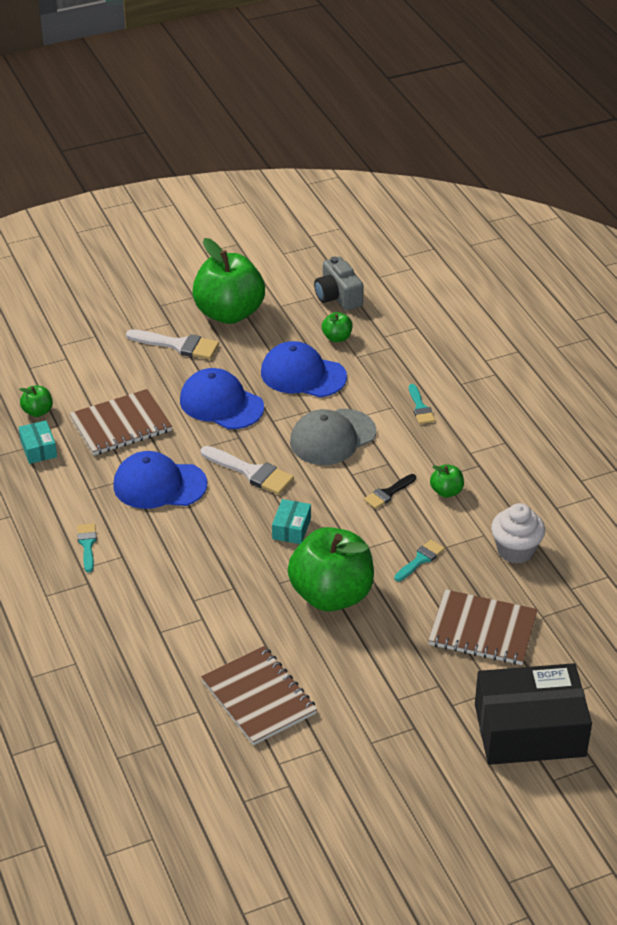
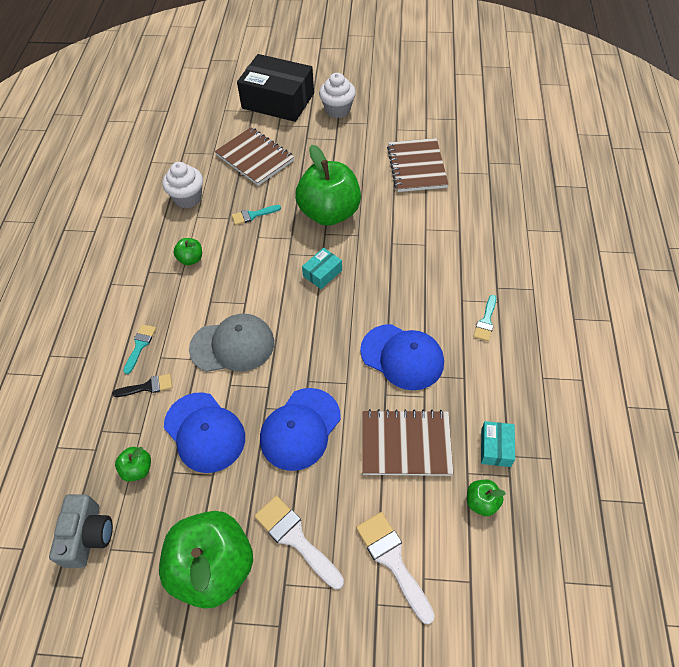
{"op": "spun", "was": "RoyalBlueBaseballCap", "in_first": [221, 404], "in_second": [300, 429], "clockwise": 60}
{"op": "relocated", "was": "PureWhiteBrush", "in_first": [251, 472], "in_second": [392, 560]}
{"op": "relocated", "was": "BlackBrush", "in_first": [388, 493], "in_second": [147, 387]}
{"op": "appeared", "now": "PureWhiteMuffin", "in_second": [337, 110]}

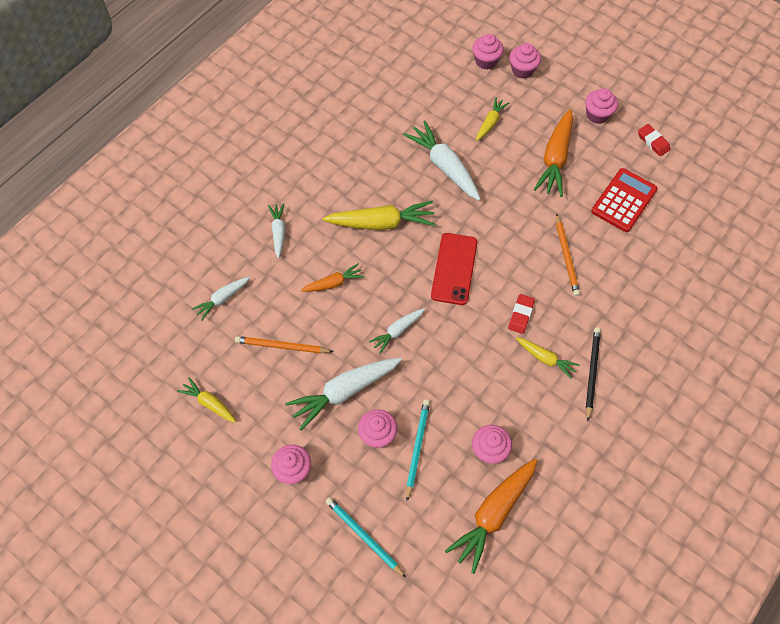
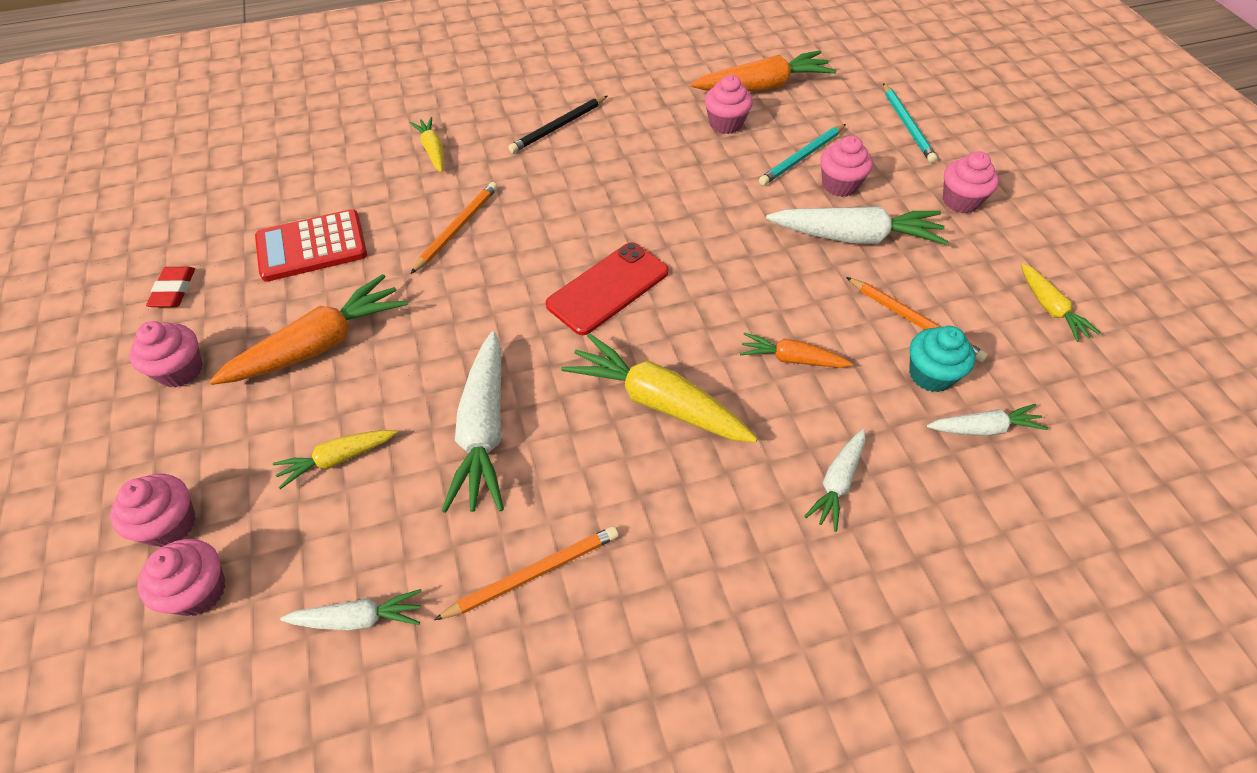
{"op": "missing", "was": "RedGumEraser", "in_first": [520, 315]}
{"op": "relocated", "was": "PureWhiteCarrot", "in_first": [397, 331], "in_second": [358, 618]}
{"op": "relocated", "was": "YellowCarrot", "in_first": [545, 359], "in_second": [433, 151]}
{"op": "appeared", "now": "TurquoiseMuffin", "in_second": [930, 375]}
{"op": "appeared", "now": "BrightOrangeLeadPencil", "in_second": [533, 573]}

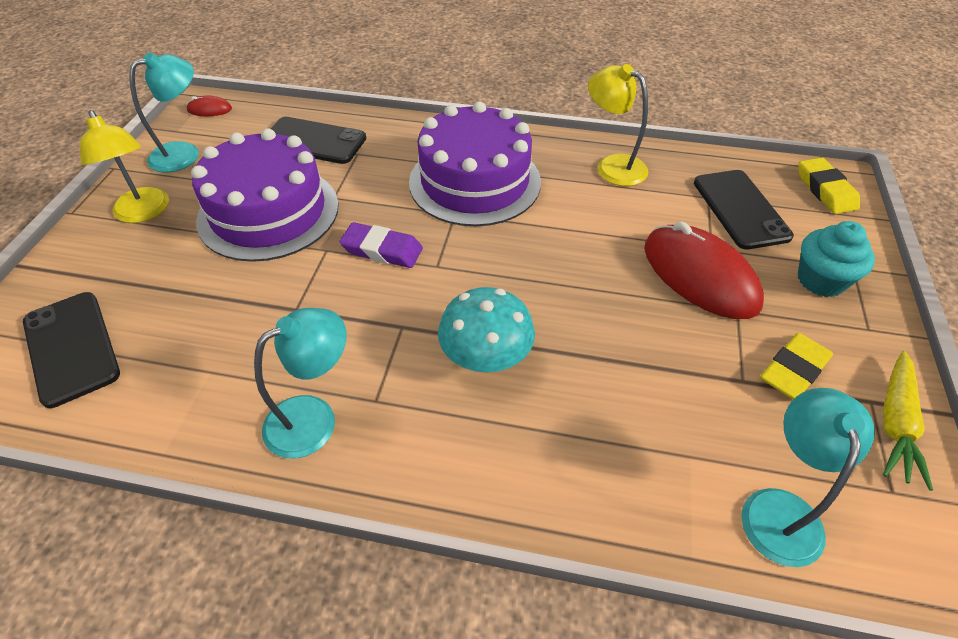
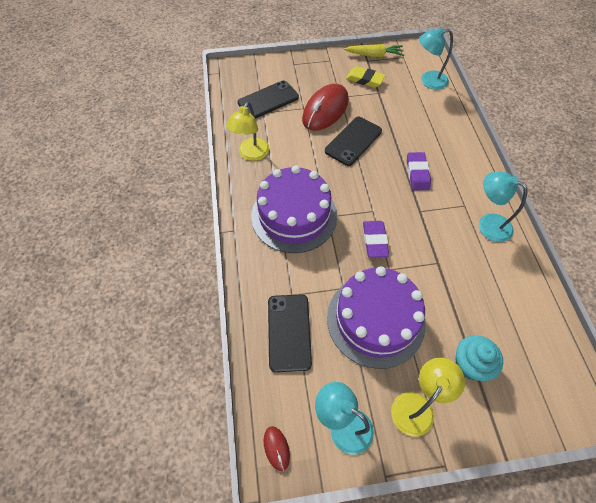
{"op": "missing", "was": "YellowGumEraser", "in_first": [825, 190]}
{"op": "relocated", "was": "TurquoiseMuffin", "in_first": [820, 280], "in_second": [470, 364]}
{"op": "exchanged", "was": "TurquoiseMushroom", "now": "RoyalPurpleGumEraser", "in_first": [486, 357], "in_second": [417, 173]}
{"op": "relocated", "was": "BlackPhone", "in_first": [71, 347], "in_second": [353, 141]}

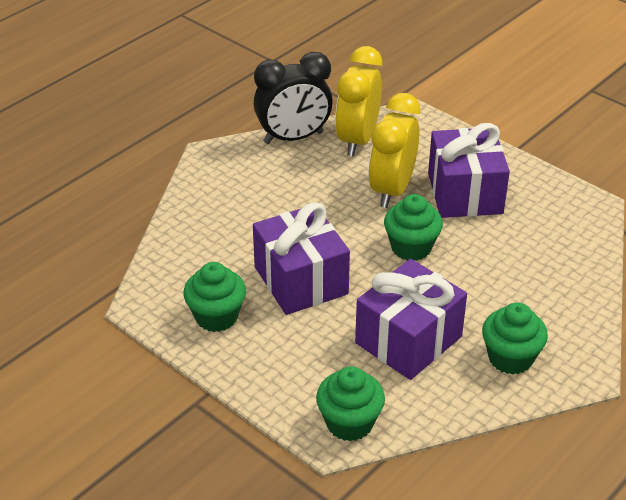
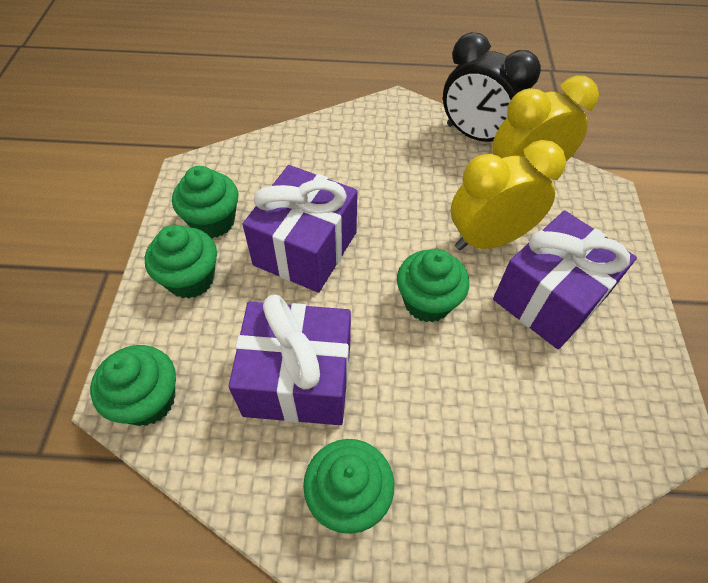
{"op": "appeared", "now": "LeafGreenMuffin", "in_second": [191, 279]}

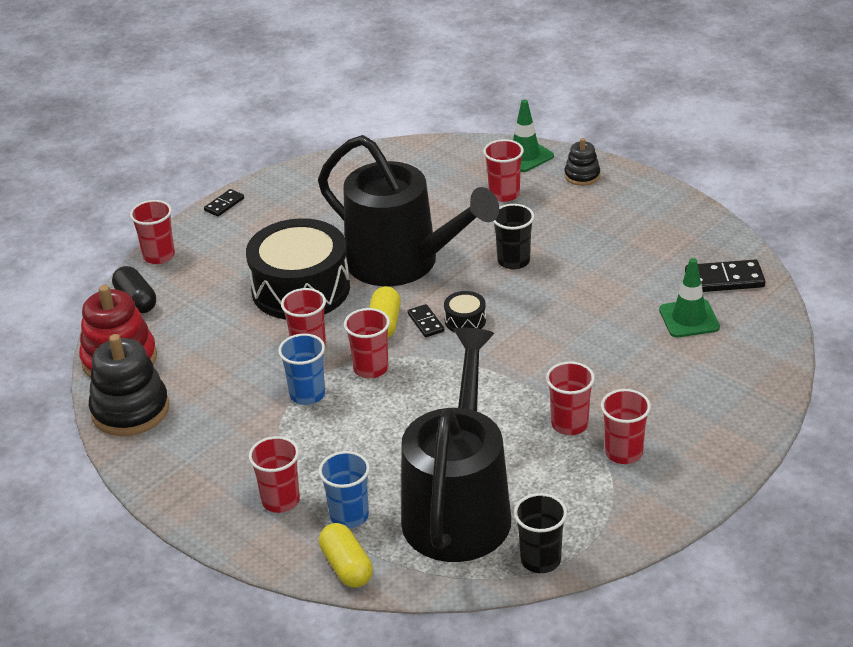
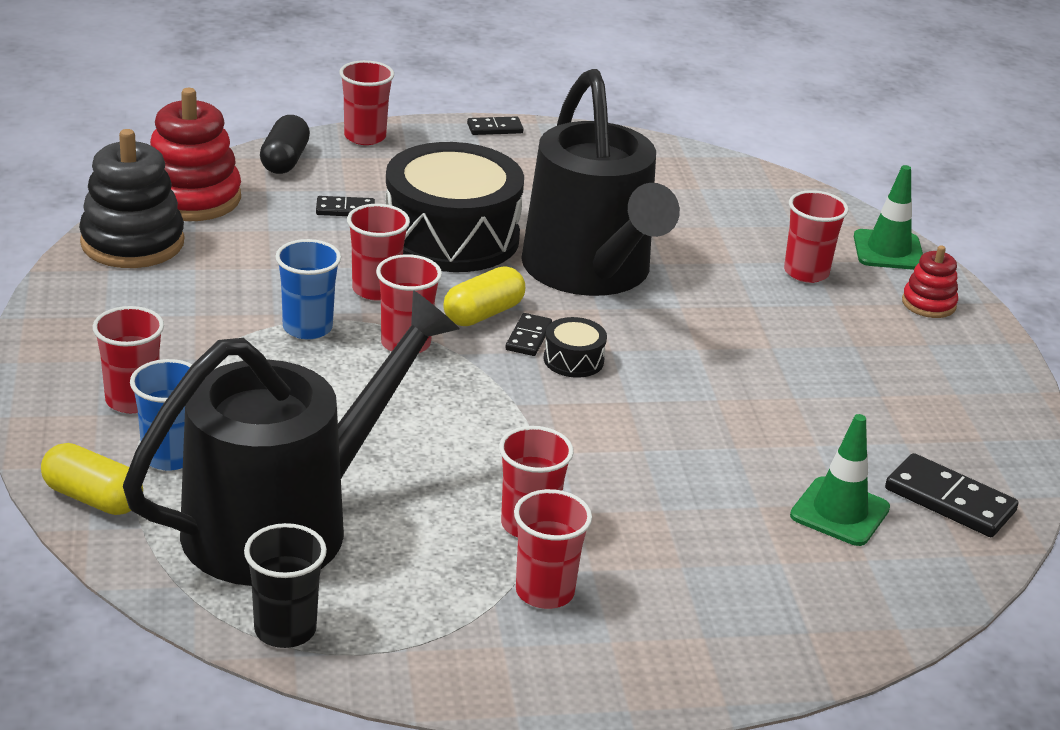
{"op": "colour", "was": "BlackStackingToy", "now": "RedStackingToy", "in_first": [582, 176], "in_second": [928, 304]}
{"op": "missing", "was": "BlackTumbler", "in_first": [513, 261]}
{"op": "spun", "was": "YellowCapsule", "in_first": [346, 567], "in_second": [93, 498], "clockwise": -75}
{"op": "appeared", "now": "BlackDominoPiece", "in_second": [345, 209]}

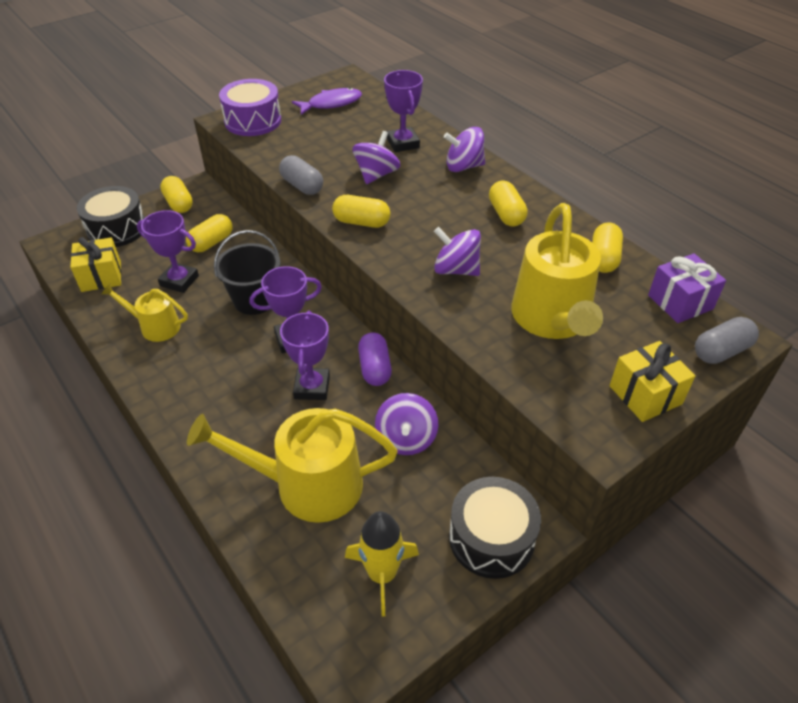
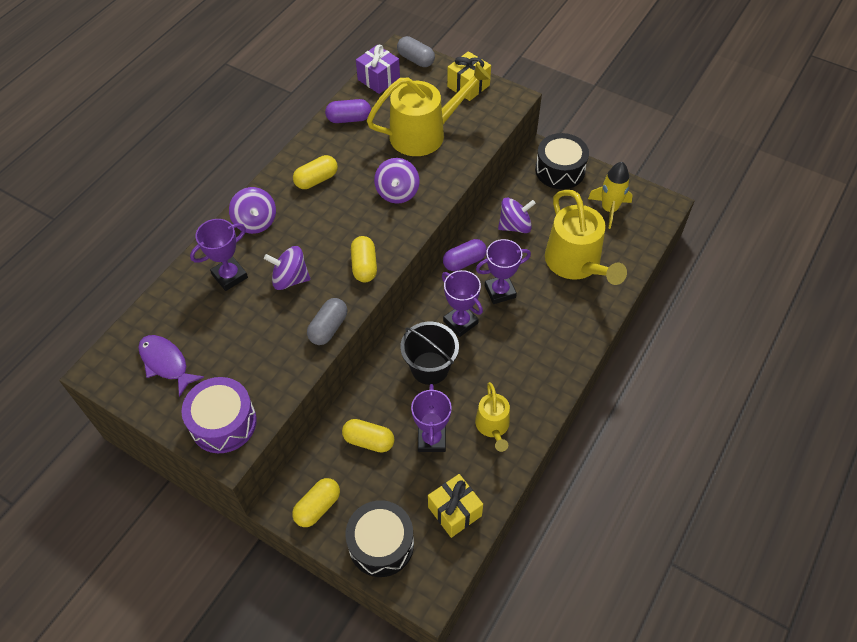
{"op": "colour", "was": "YellowCapsule", "now": "RoyalPurpleCapsule", "in_first": [603, 258], "in_second": [349, 119]}

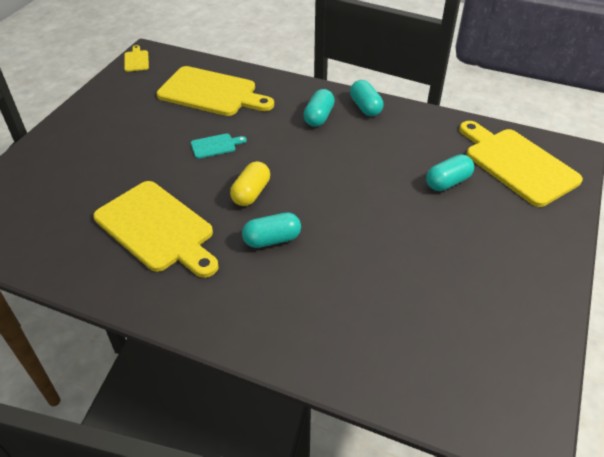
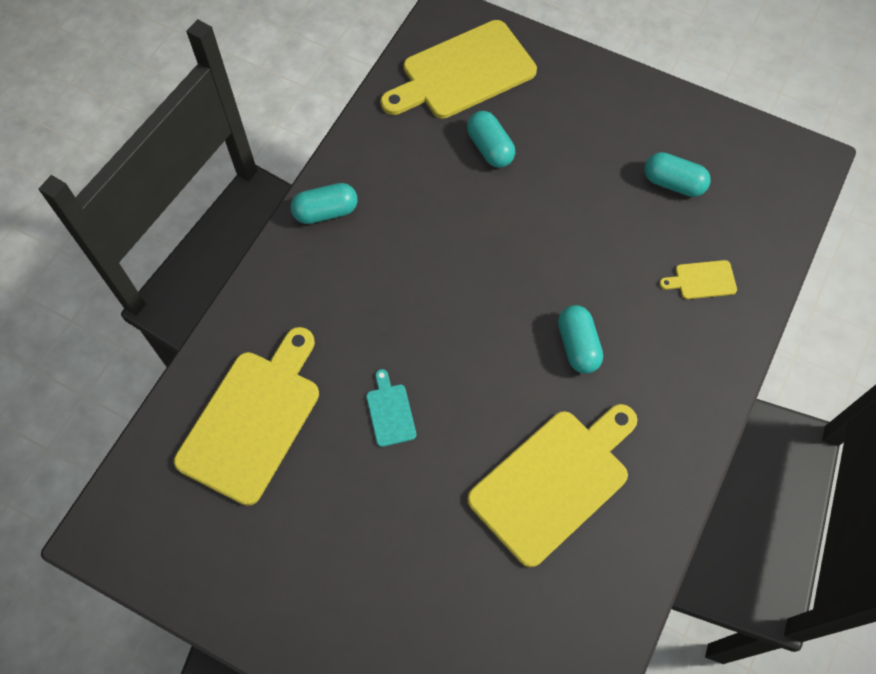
{"op": "relocated", "was": "YellowCuttingBoard", "in_first": [136, 60], "in_second": [702, 280]}
{"op": "relocated", "was": "TurquoiseCapsule", "in_first": [319, 117], "in_second": [673, 183]}
{"op": "missing", "was": "YellowCapsule", "in_first": [251, 193]}

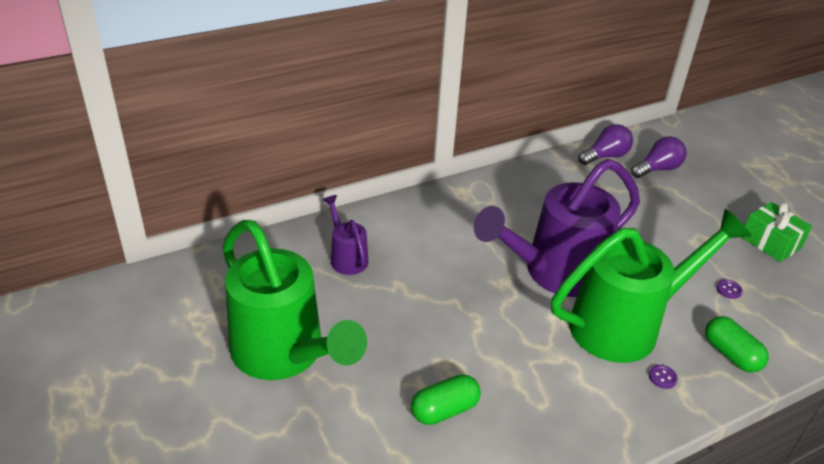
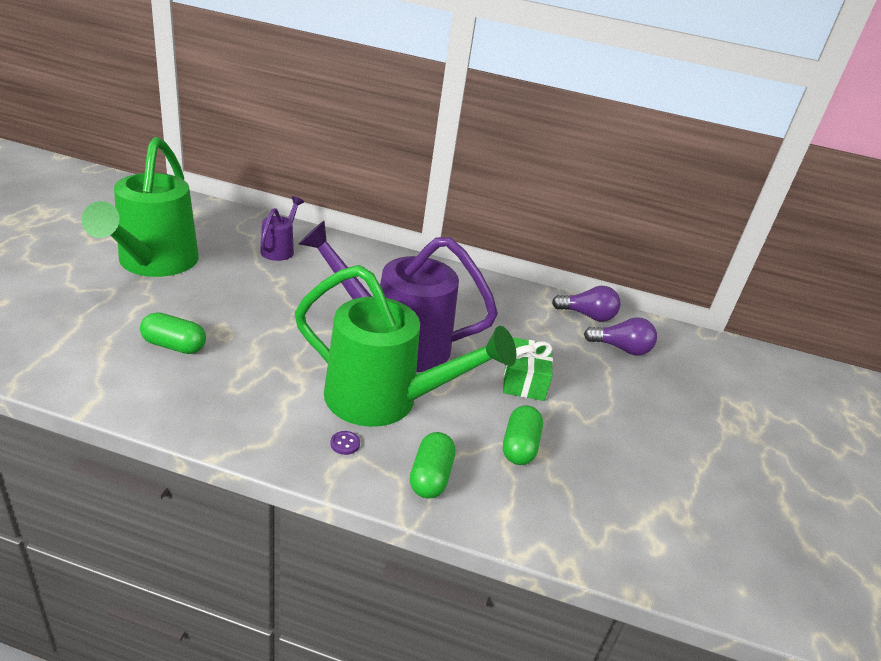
{"op": "relocated", "was": "LeafGreenGift", "in_first": [770, 242], "in_second": [524, 381]}
{"op": "exchanged", "was": "RoyalPurpleButton", "now": "LeafGreenCapsule", "in_first": [728, 290], "in_second": [519, 446]}

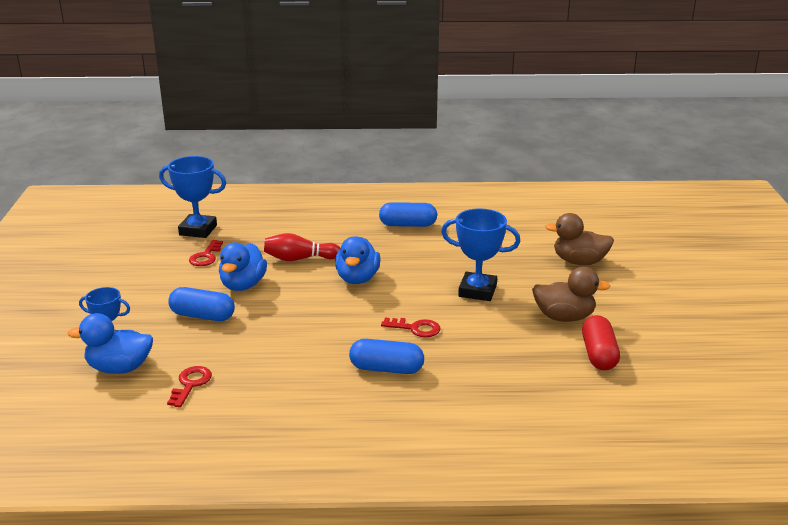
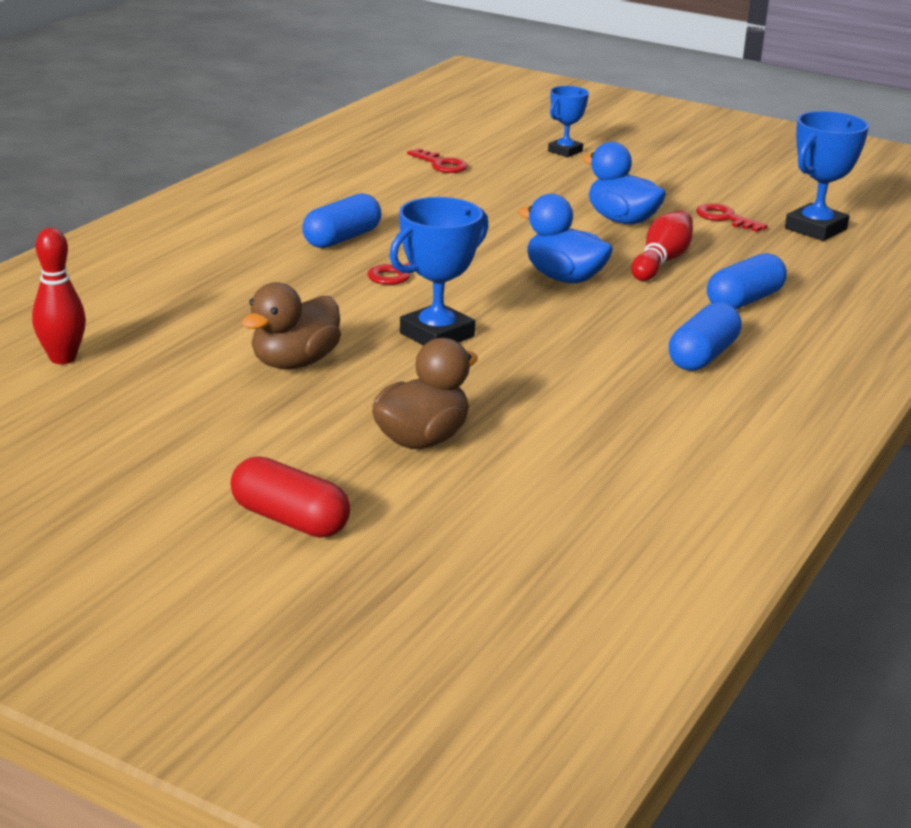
{"op": "relocated", "was": "RoyalBlueCapsule", "in_first": [202, 316], "in_second": [744, 301]}
{"op": "missing", "was": "RoyalBlueDuck", "in_first": [119, 368]}
{"op": "relocated", "was": "RedCapsule", "in_first": [598, 354], "in_second": [290, 519]}
{"op": "appeared", "now": "RedBowlingPin", "in_second": [63, 358]}

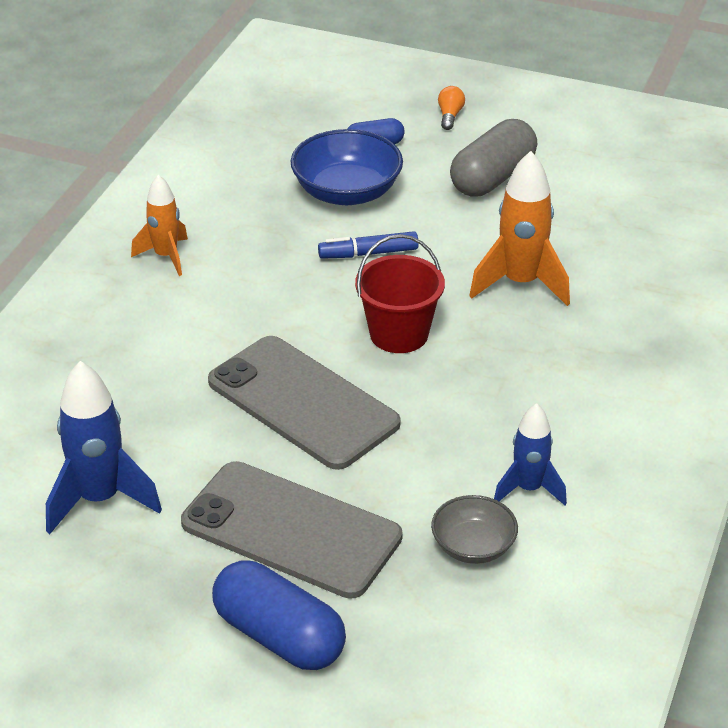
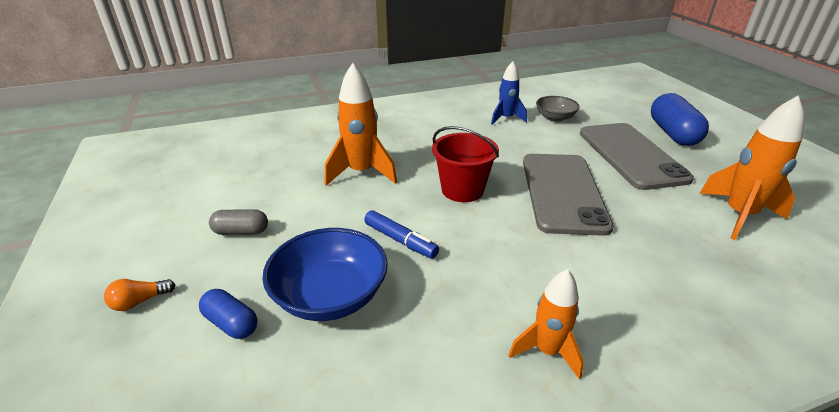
{"op": "size", "was": "AshGreyCapsule", "in_first": [493, 178], "in_second": [241, 231], "ratio": 0.55}
{"op": "colour", "was": "RoyalBlueRocket", "now": "BrightOrangeRocket", "in_first": [100, 499], "in_second": [738, 215]}

